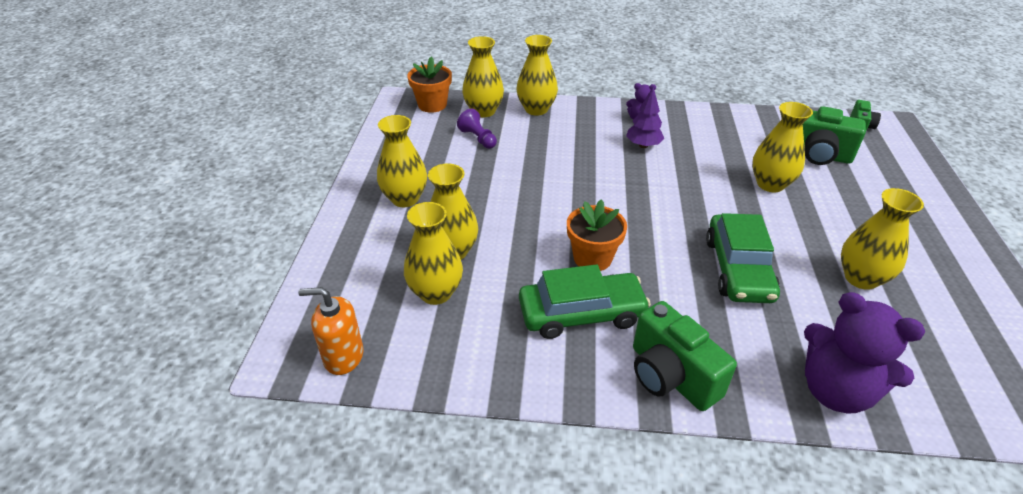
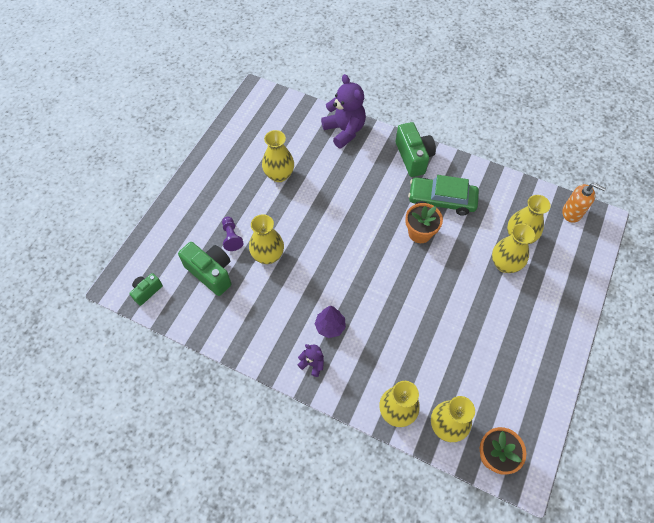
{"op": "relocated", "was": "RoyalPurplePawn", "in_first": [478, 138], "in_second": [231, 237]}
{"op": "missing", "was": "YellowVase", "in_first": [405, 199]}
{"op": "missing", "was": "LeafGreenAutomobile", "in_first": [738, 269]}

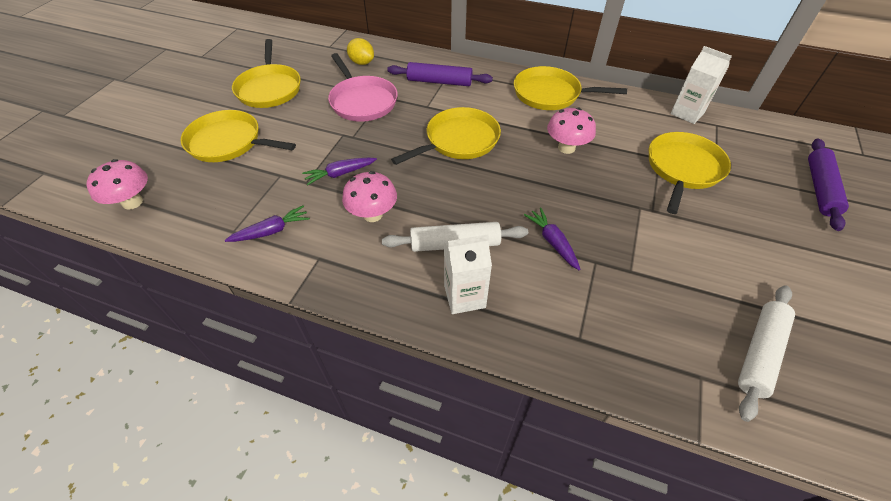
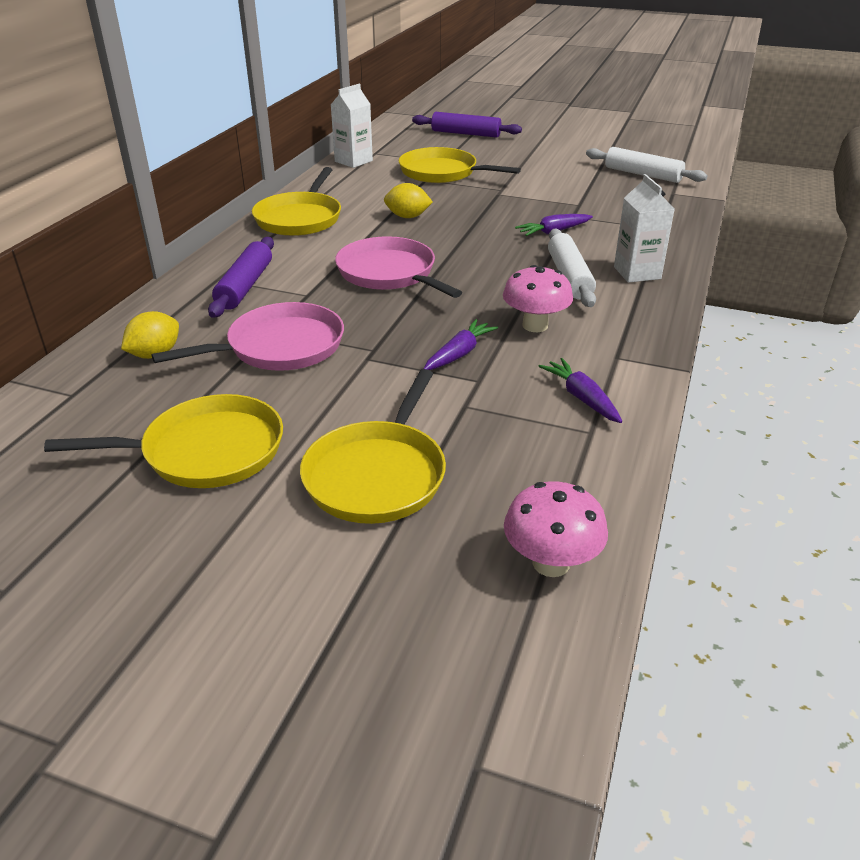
{"op": "colour", "was": "YellowSkillet", "now": "PinkSkillet", "in_first": [459, 140], "in_second": [389, 273]}
{"op": "exchanged", "was": "PinkMushroom", "now": "YellowCitrusFruit", "in_first": [566, 148], "in_second": [407, 217]}
{"op": "spun", "was": "RoyalPurpleCarrot", "in_first": [340, 174], "in_second": [459, 354], "clockwise": -120}

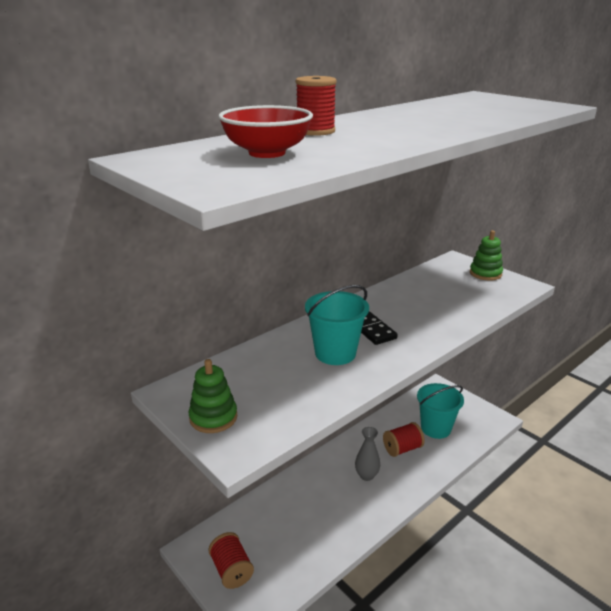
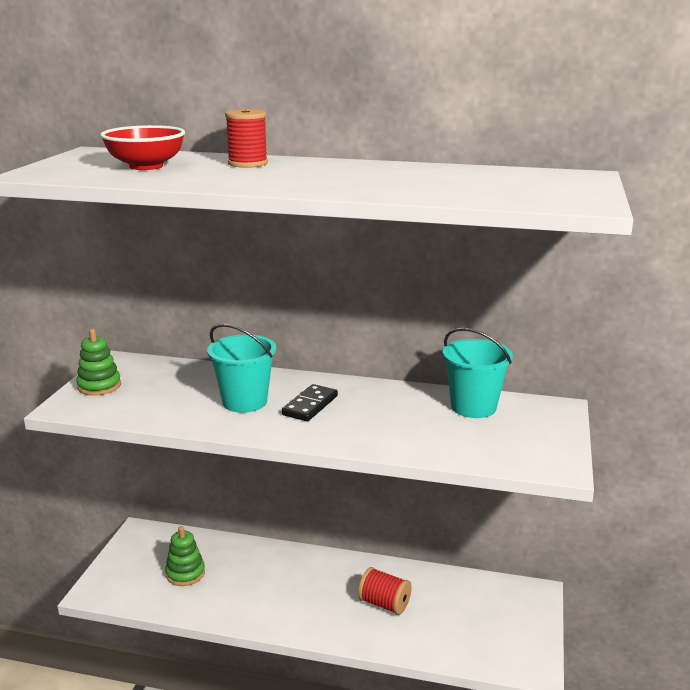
{"op": "relocated", "was": "LeafGreenStackingToy", "in_first": [485, 273], "in_second": [185, 573]}
{"op": "relocated", "was": "TurquoiseSandBucket", "in_first": [435, 428], "in_second": [473, 407]}
{"op": "missing", "was": "AshGreyVase", "in_first": [366, 475]}
{"op": "missing", "was": "RedBobbin", "in_first": [231, 570]}

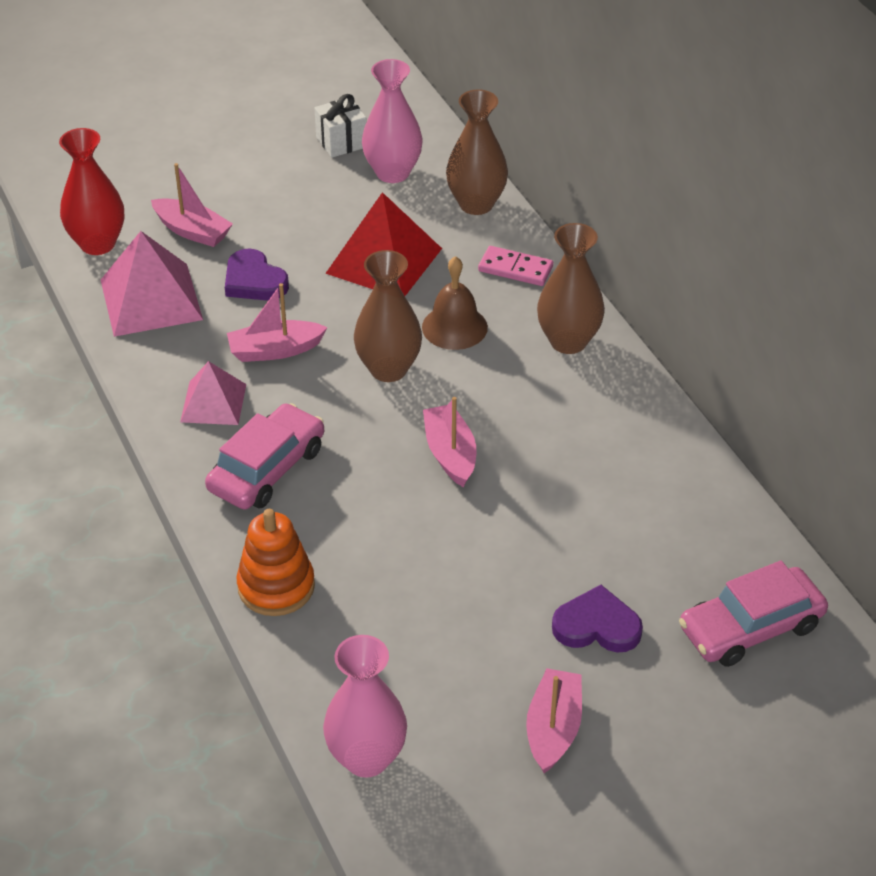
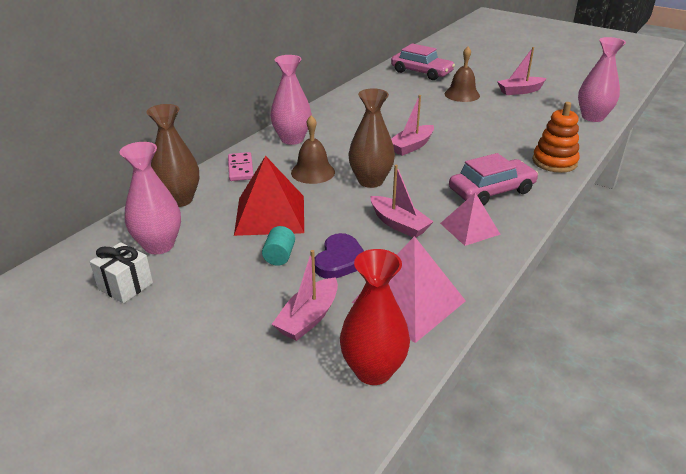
{"op": "spun", "was": "PinkBoat", "in_first": [192, 231], "in_second": [308, 318], "clockwise": -150}
{"op": "colour", "was": "BrownVase", "now": "PinkVase", "in_first": [568, 341], "in_second": [292, 139]}
{"op": "spun", "was": "PinkAutomobile", "in_first": [267, 469], "in_second": [491, 191], "clockwise": 150}
{"op": "exchanged", "was": "RoyalPurpleLoveHeart", "now": "BrownHandBell", "in_first": [597, 626], "in_second": [462, 94]}
{"op": "appeared", "now": "TurquoiseCylinder", "in_second": [279, 256]}

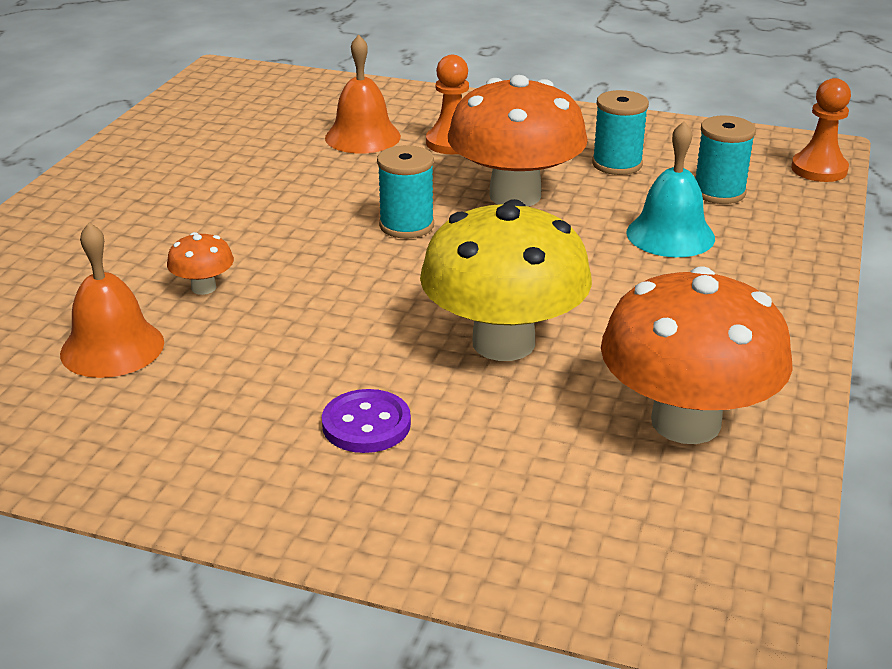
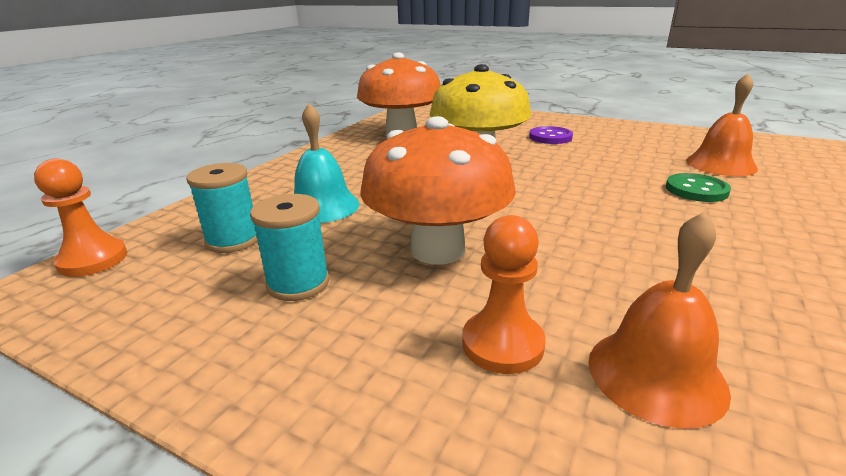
{"op": "missing", "was": "TurquoiseBobbin", "in_first": [406, 225]}
{"op": "exchanged", "was": "BrightOrangeMushroom", "now": "LeafGreenButton", "in_first": [203, 288], "in_second": [696, 190]}

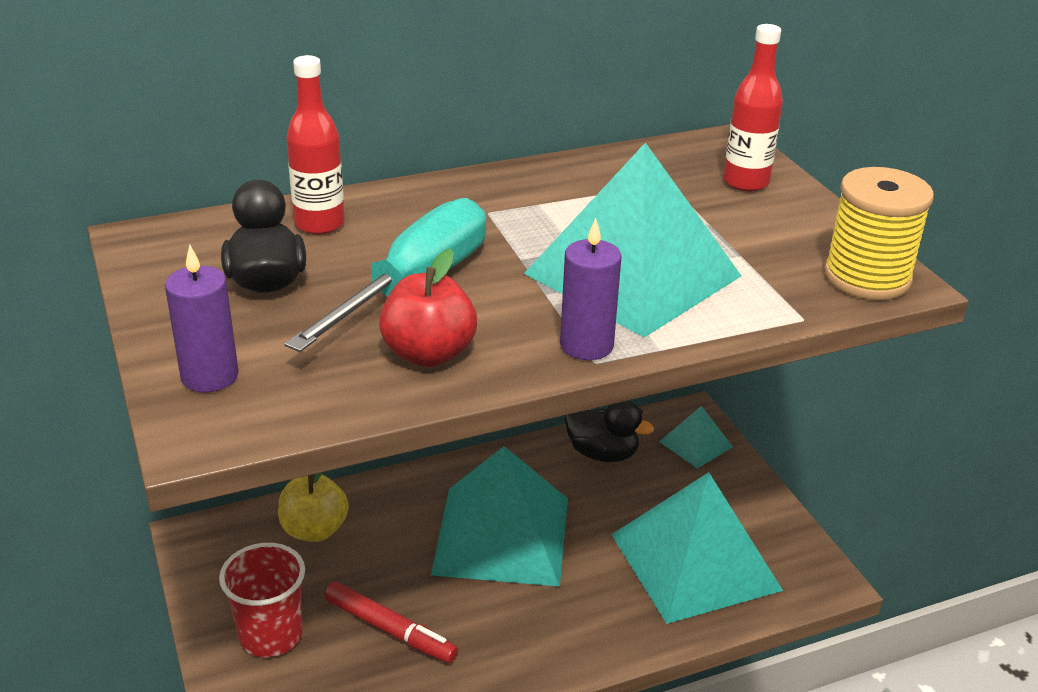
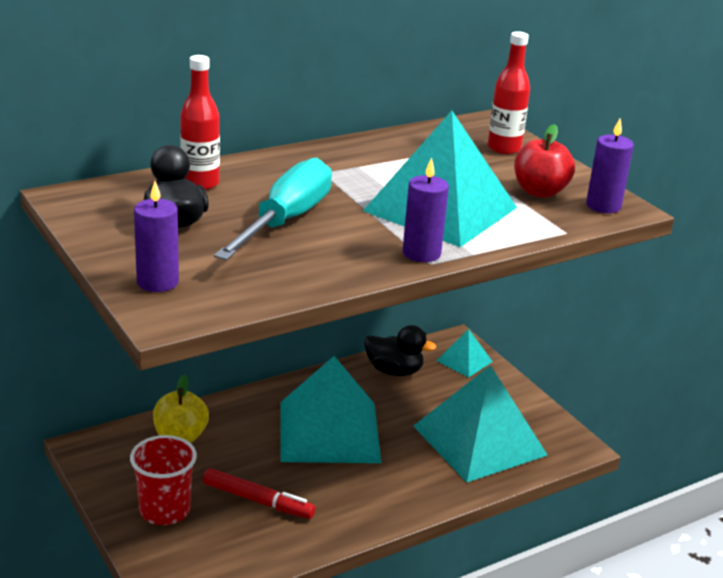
{"op": "exchanged", "was": "YellowBobbin", "now": "RoyalPurpleWaxCandle", "in_first": [867, 277], "in_second": [603, 206]}
{"op": "relocated", "was": "RedApple", "in_first": [428, 354], "in_second": [539, 192]}

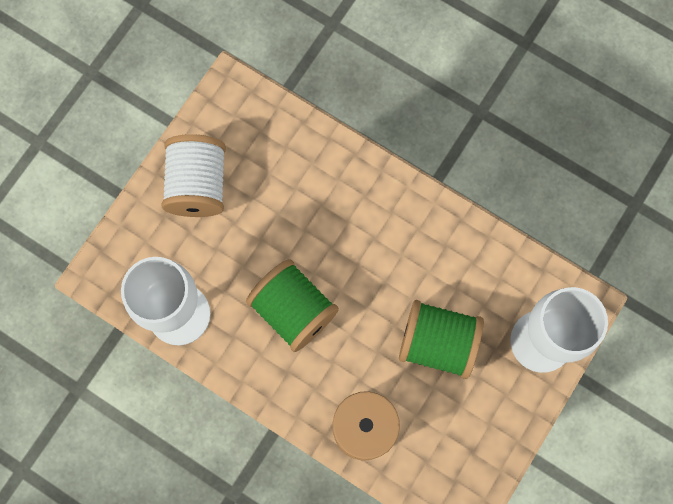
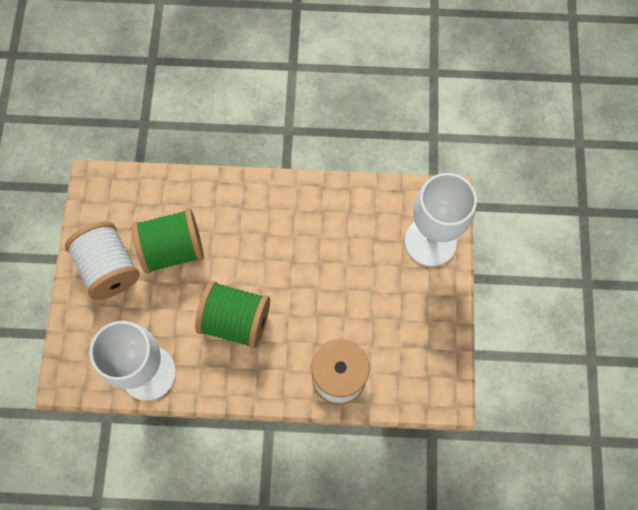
{"op": "relocated", "was": "LeafGreenBobbin", "in_first": [437, 343], "in_second": [173, 249]}

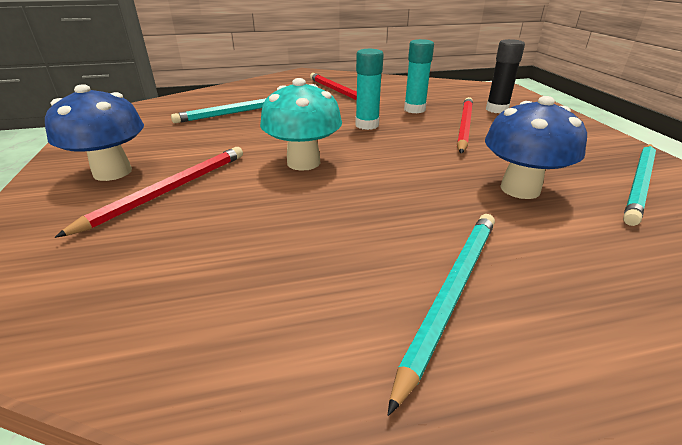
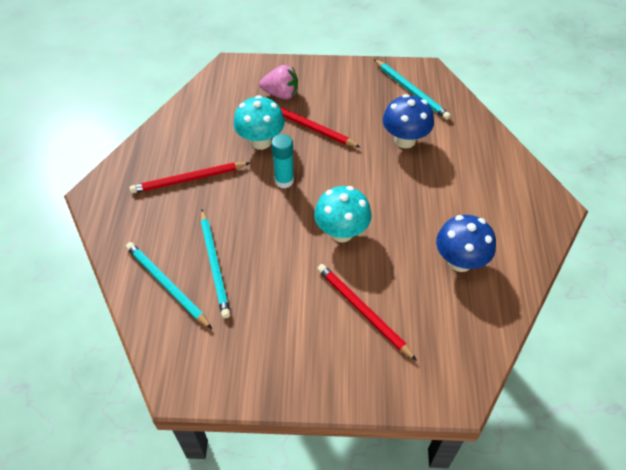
{"op": "exchanged", "was": "TurquoiseStickOfGlue", "now": "TurquoiseMushroom", "in_first": [414, 109], "in_second": [260, 141]}
{"op": "exchanged", "was": "BlackStickOfGlue", "now": "PinkStrawberry", "in_first": [496, 109], "in_second": [281, 94]}
{"op": "relocated", "was": "RoyalBlueMushroom", "in_first": [112, 172], "in_second": [460, 261]}
{"op": "relocated", "was": "TurquoiseLeadPencil", "in_first": [451, 293], "in_second": [167, 285]}

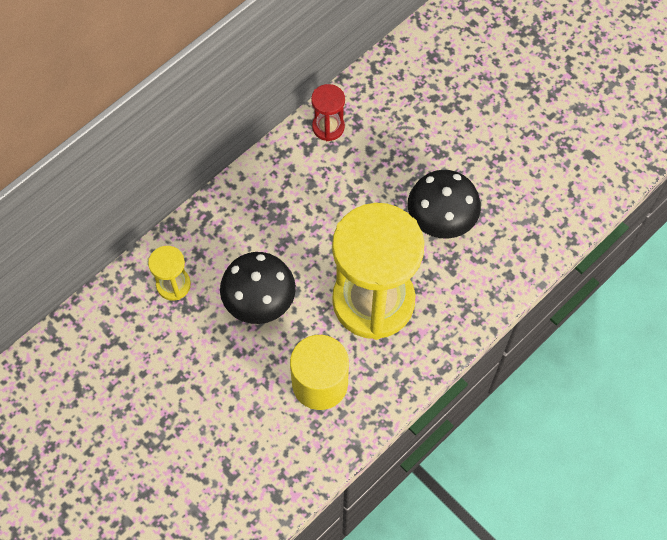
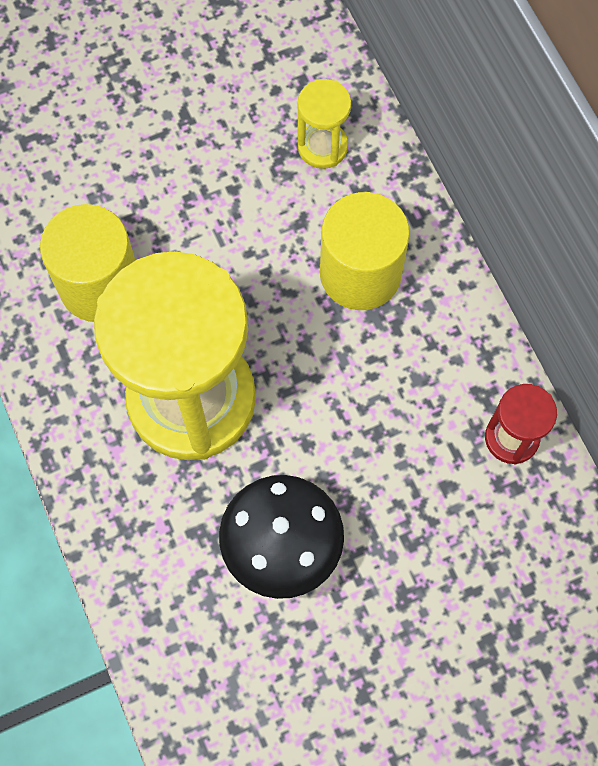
{"op": "missing", "was": "BlackMushroom", "in_first": [260, 303]}
{"op": "appeared", "now": "YellowCylinder", "in_second": [360, 273]}

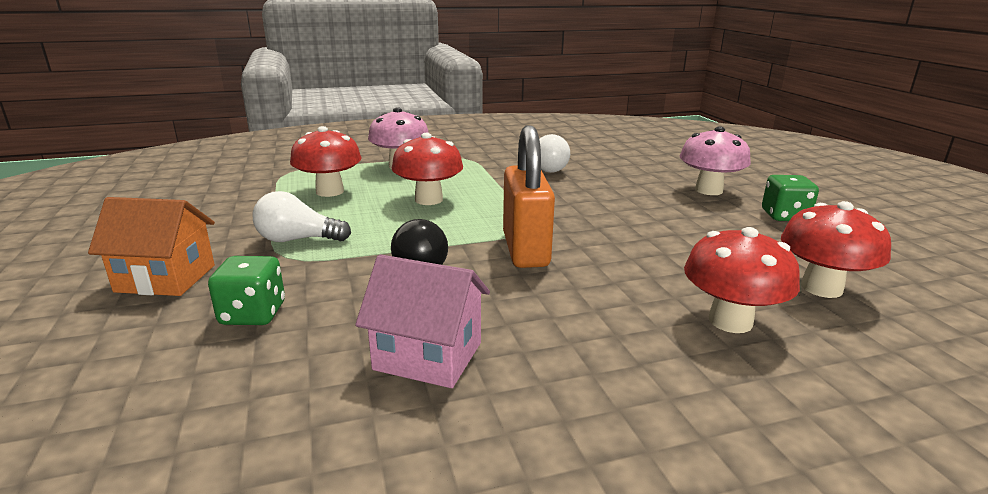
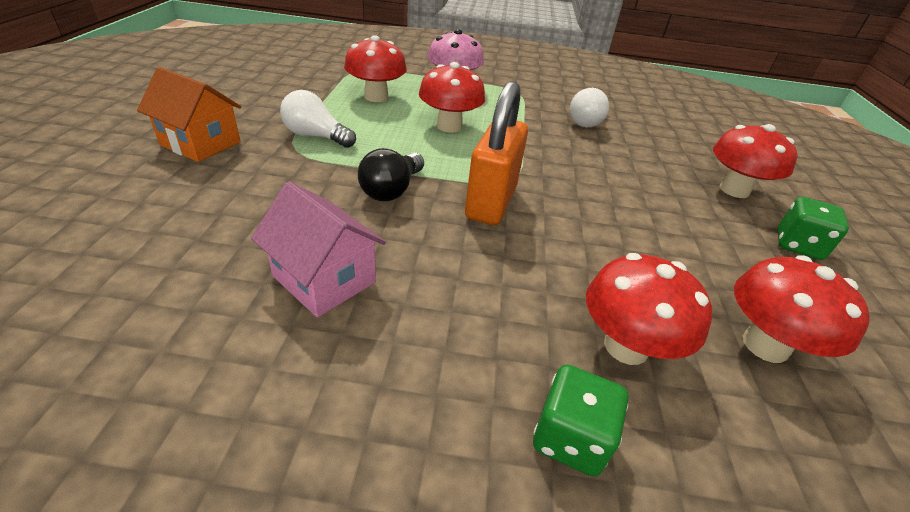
{"op": "colour", "was": "PinkMushroom", "now": "RedMushroom", "in_first": [708, 190], "in_second": [734, 190]}
{"op": "relocated", "was": "LeafGreenDie", "in_first": [253, 314], "in_second": [570, 438]}

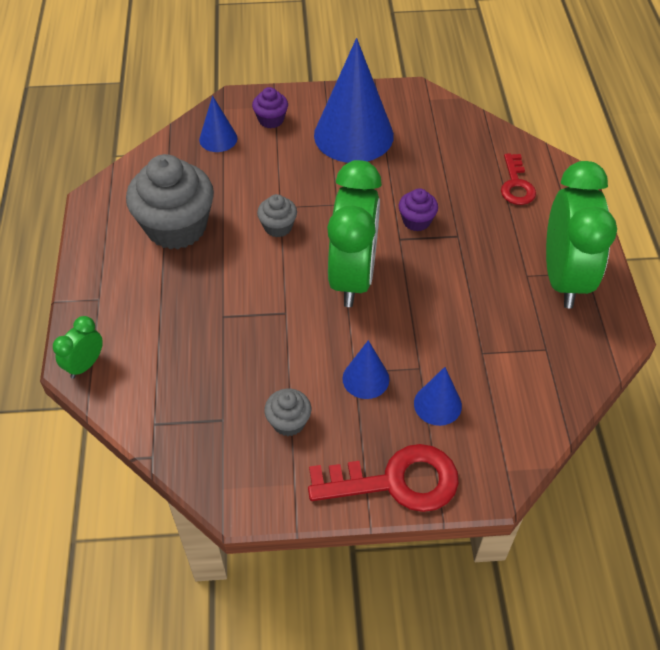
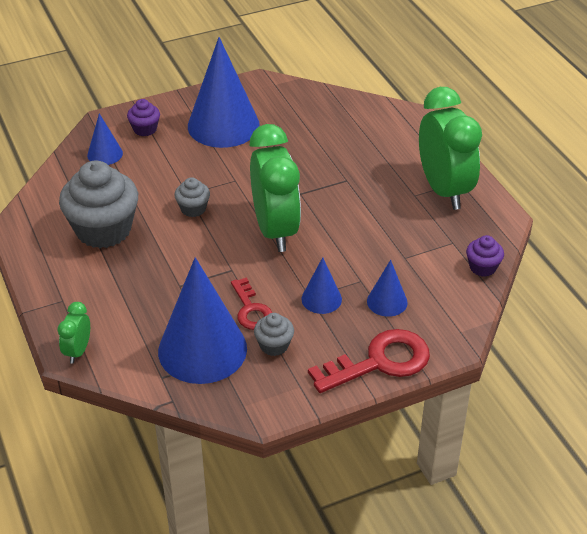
{"op": "relocated", "was": "RedDoorKey", "in_first": [516, 185], "in_second": [251, 309]}
{"op": "relocated", "was": "RoyalPurpleMuffin", "in_first": [416, 221], "in_second": [482, 267]}
{"op": "appeared", "now": "RoyalBlueCone", "in_second": [202, 349]}

